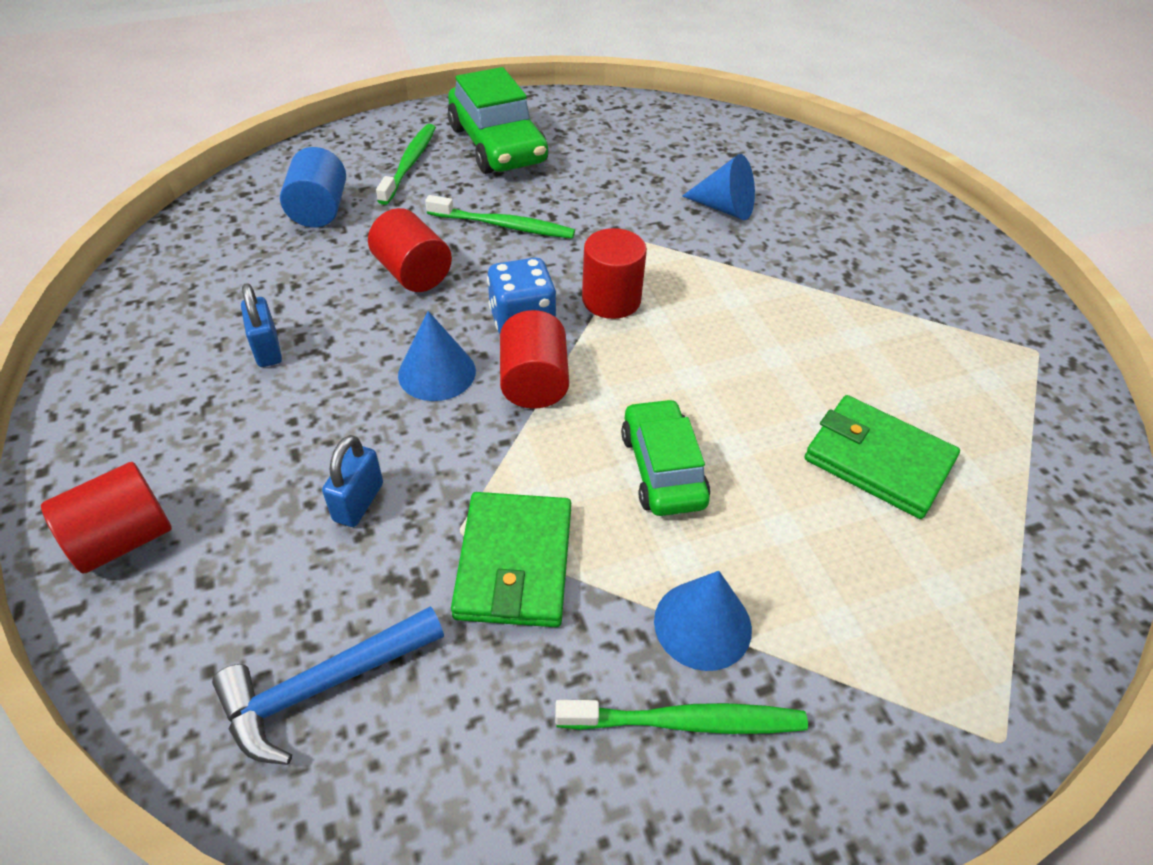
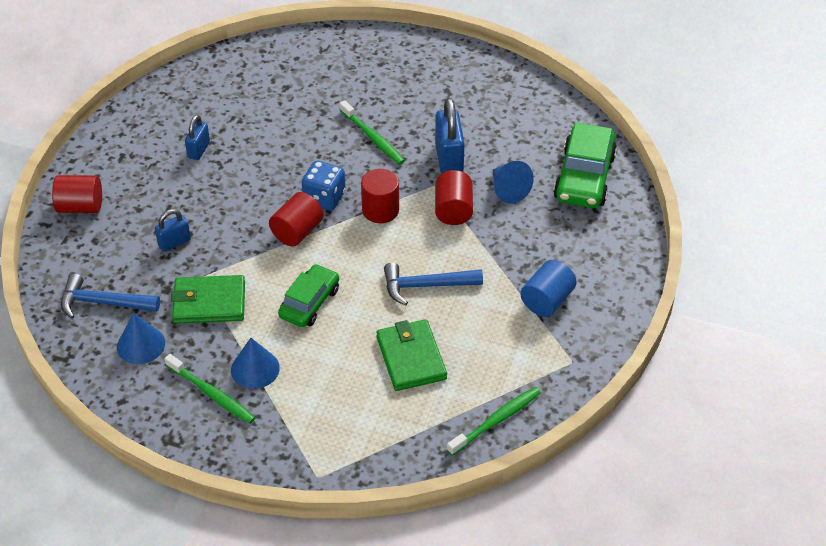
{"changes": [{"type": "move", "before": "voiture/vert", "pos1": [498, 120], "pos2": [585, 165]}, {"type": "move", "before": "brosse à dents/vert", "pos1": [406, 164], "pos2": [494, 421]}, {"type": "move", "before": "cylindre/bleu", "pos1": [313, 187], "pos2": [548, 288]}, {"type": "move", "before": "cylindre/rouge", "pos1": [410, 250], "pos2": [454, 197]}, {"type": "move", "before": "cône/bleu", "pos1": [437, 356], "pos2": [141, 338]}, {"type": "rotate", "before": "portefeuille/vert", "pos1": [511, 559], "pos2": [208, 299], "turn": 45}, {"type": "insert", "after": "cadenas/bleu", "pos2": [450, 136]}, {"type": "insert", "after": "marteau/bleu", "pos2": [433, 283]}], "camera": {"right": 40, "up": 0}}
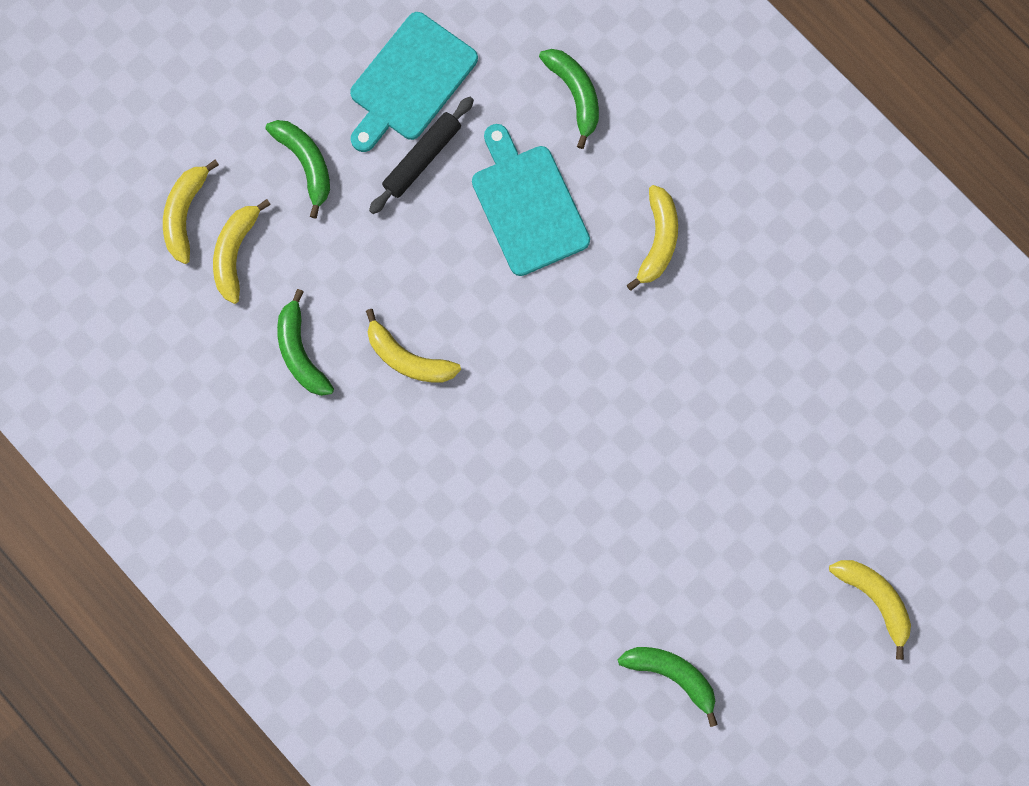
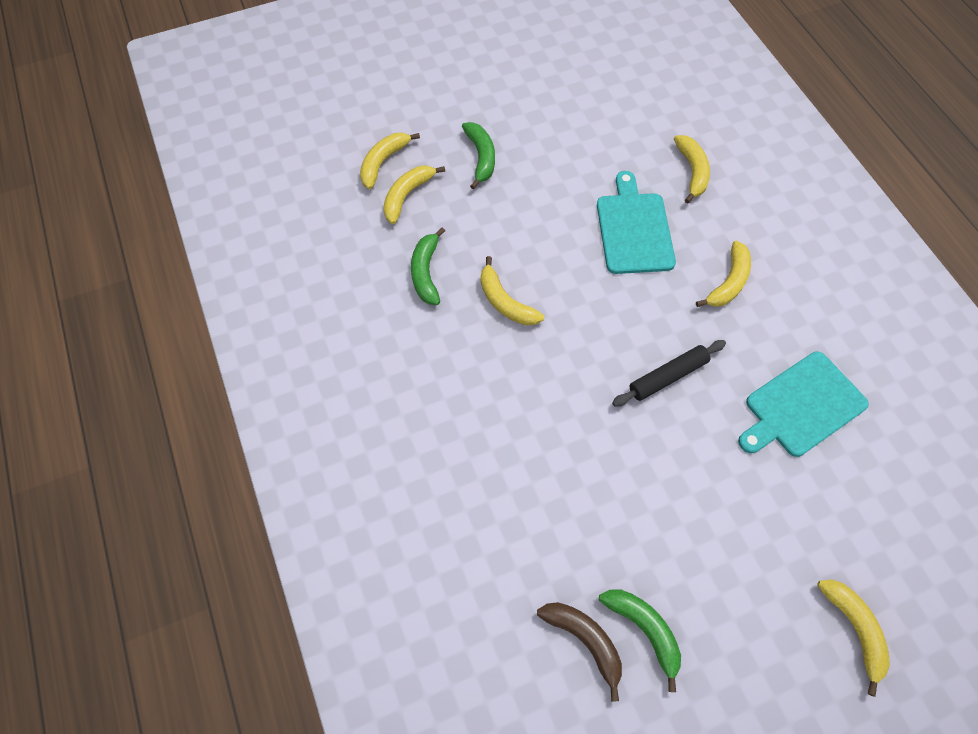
{"changes": [{"type": "move", "before": "planche à découper/turquoise", "pos1": [414, 82], "pos2": [803, 404]}, {"type": "recolor", "before": "banane/vert", "after": "banane/jaune", "pos1": [569, 99], "pos2": [692, 169]}, {"type": "move", "before": "rouleau à pâtisserie/noir", "pos1": [421, 155], "pos2": [669, 373]}, {"type": "insert", "after": "banane/marron", "pos2": [579, 652]}], "camera": {"right": 20, "up": -15}}
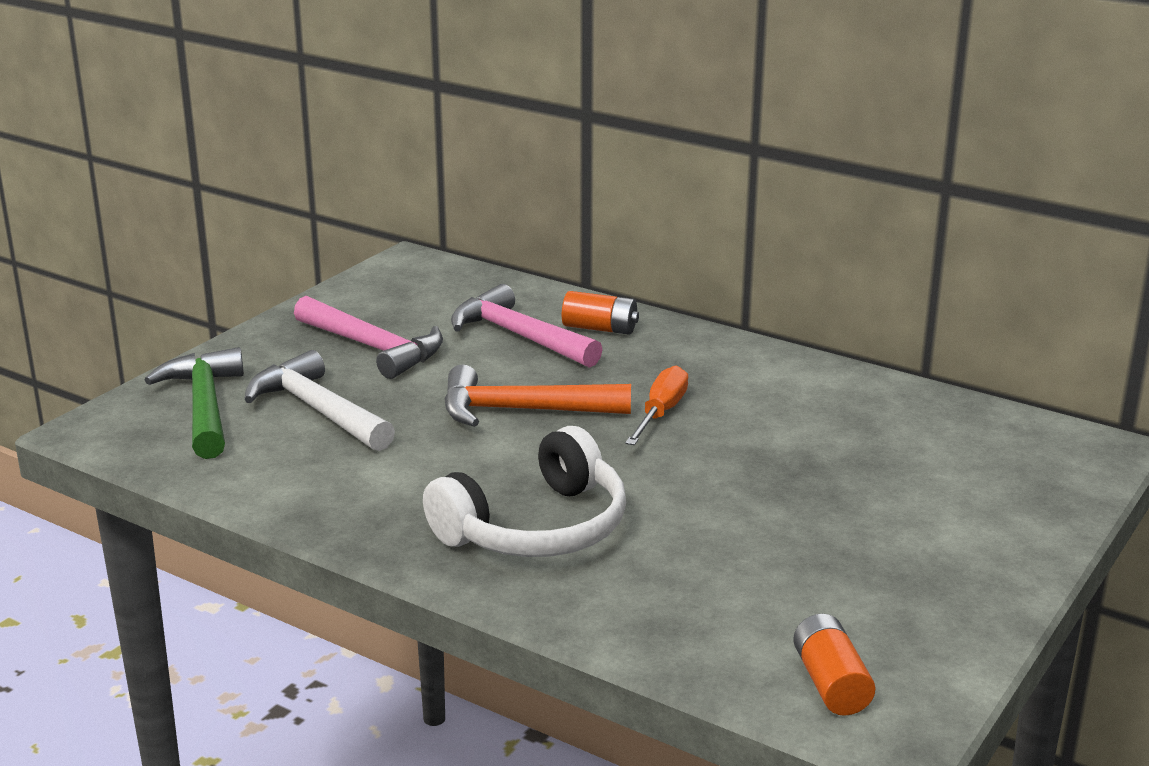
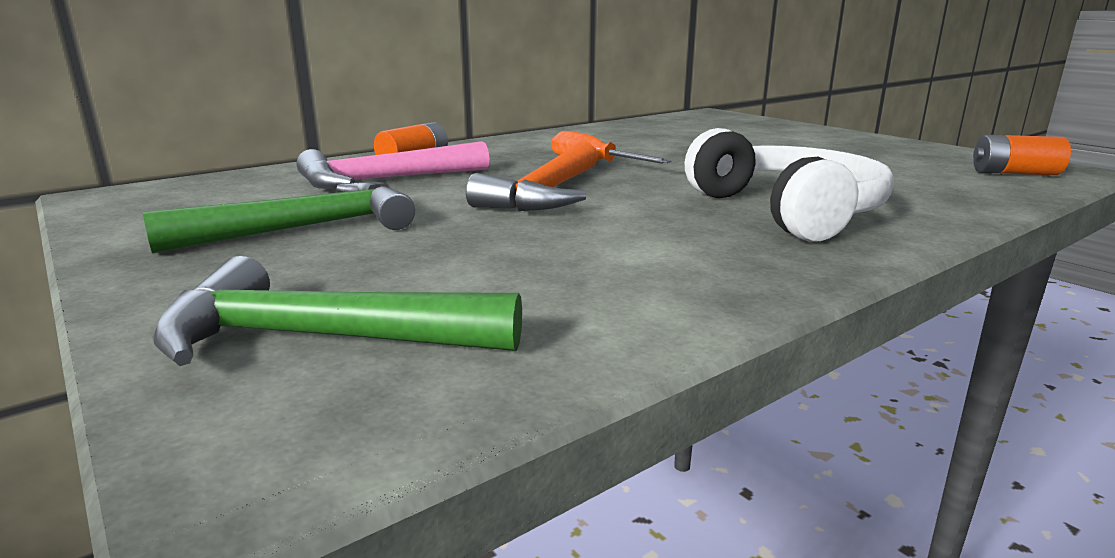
{"changes": [{"type": "recolor", "before": "marteau/rose", "after": "marteau/vert", "pos1": [368, 337], "pos2": [279, 217]}, {"type": "delete", "before": "marteau/blanc", "pos1": [319, 400]}], "camera": {"right": -70, "up": -5}}
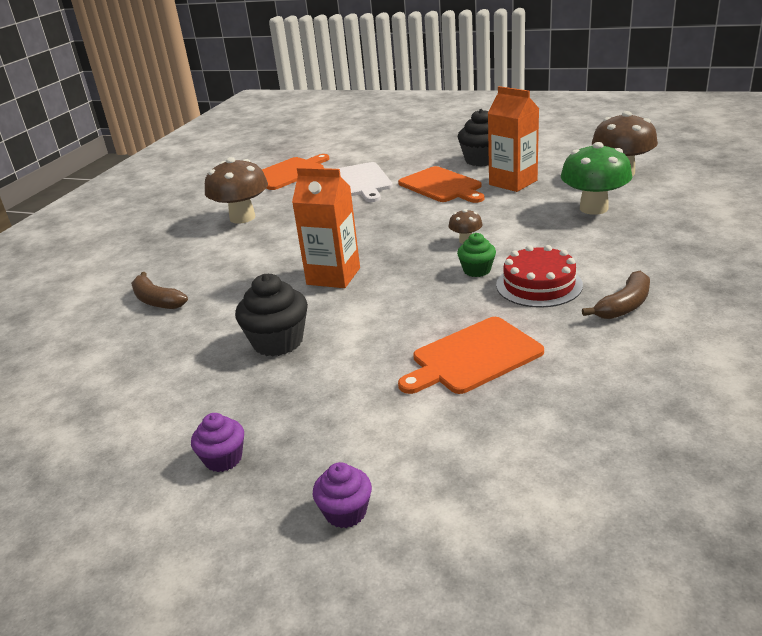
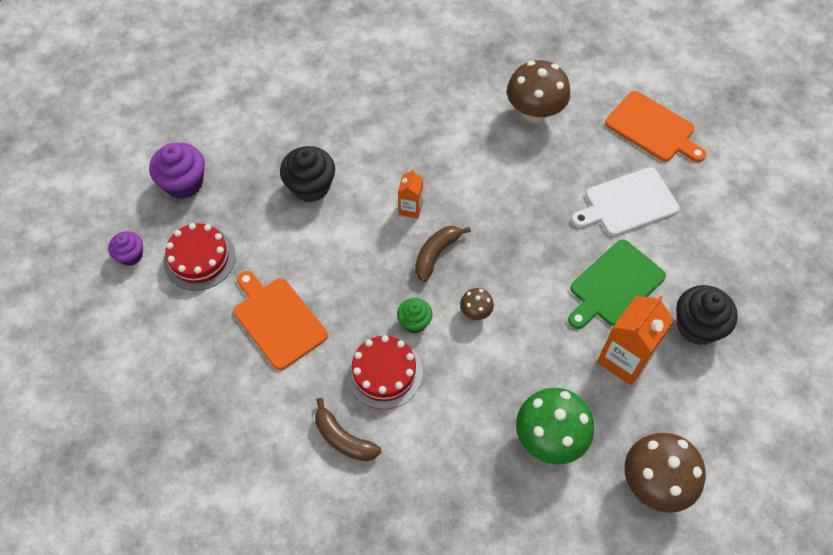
{"changes": [{"type": "recolor", "before": "planche à découper/orange", "after": "planche à découper/vert", "pos1": [441, 184], "pos2": [617, 284]}, {"type": "resize", "before": "brique de lait/orange", "pos1": [326, 227], "pos2": [410, 194], "scale": 0.55}, {"type": "move", "before": "banane/marron", "pos1": [159, 290], "pos2": [443, 254]}, {"type": "resize", "before": "muffin/violet", "pos1": [217, 442], "pos2": [177, 171], "scale": 1.67}, {"type": "insert", "after": "gâteau/rouge", "pos2": [199, 257]}], "camera": {"right": 80, "up": 30}}
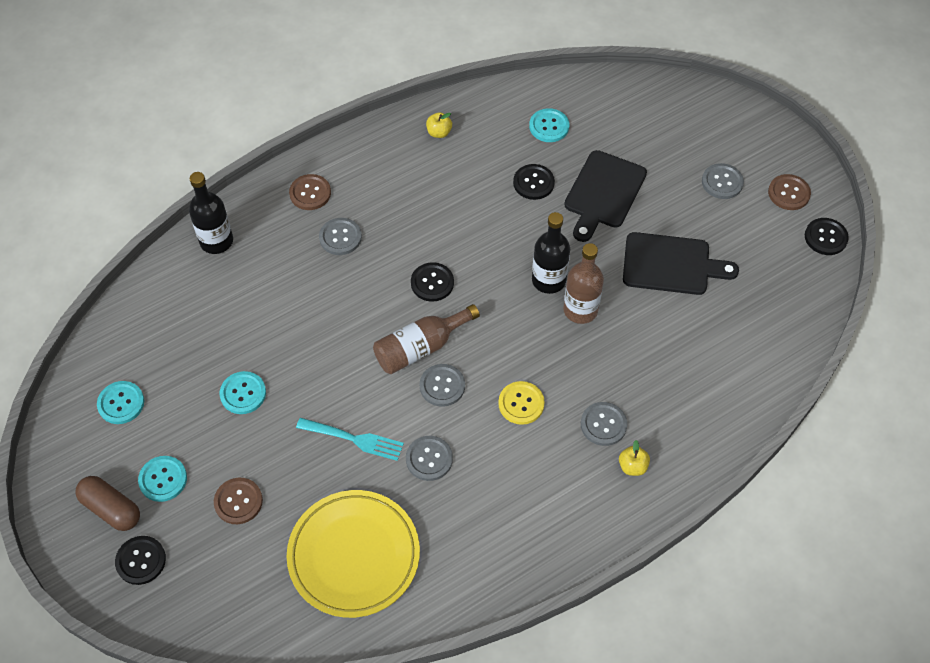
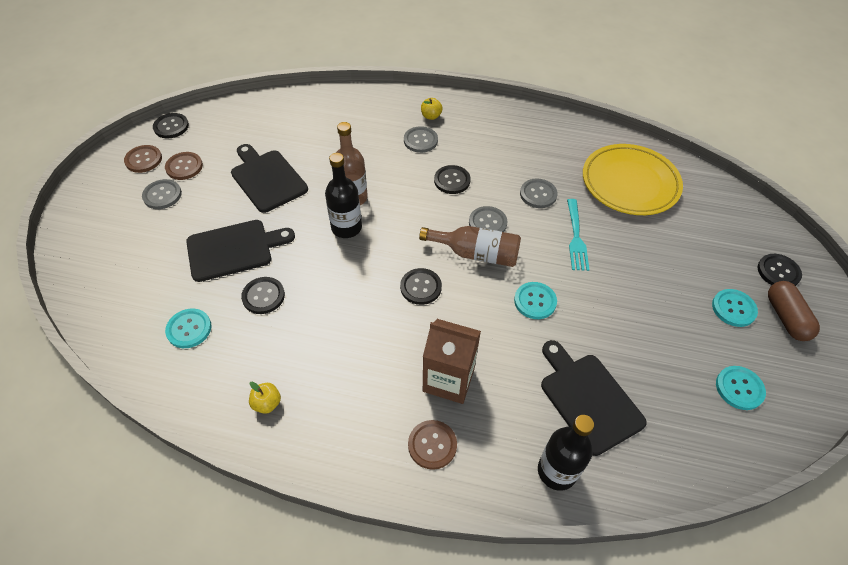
{"changes": [{"type": "replace", "before": "bouton/gris", "after": "brique de lait/marron", "pos1": [340, 236], "pos2": [452, 361]}, {"type": "move", "before": "bouton/turquoise", "pos1": [243, 392], "pos2": [535, 300]}, {"type": "recolor", "before": "bouton/jaune", "after": "bouton/noir", "pos1": [521, 403], "pos2": [452, 179]}, {"type": "rotate", "before": "fourchette/turquoise", "pos1": [350, 439], "pos2": [578, 235], "turn": -150}, {"type": "move", "before": "bouton/marron", "pos1": [238, 501], "pos2": [184, 166]}, {"type": "insert", "after": "planche à découper/noir", "pos2": [594, 398]}], "camera": {"right": -135, "up": -5}}
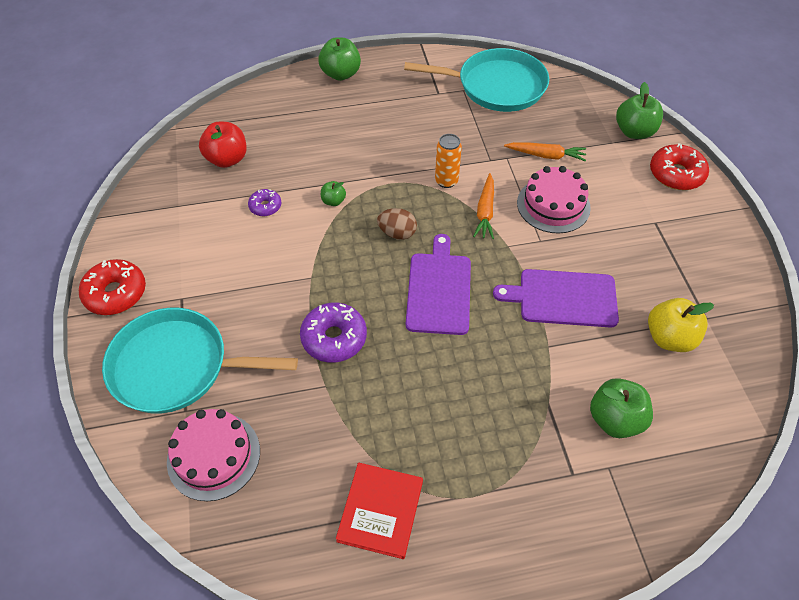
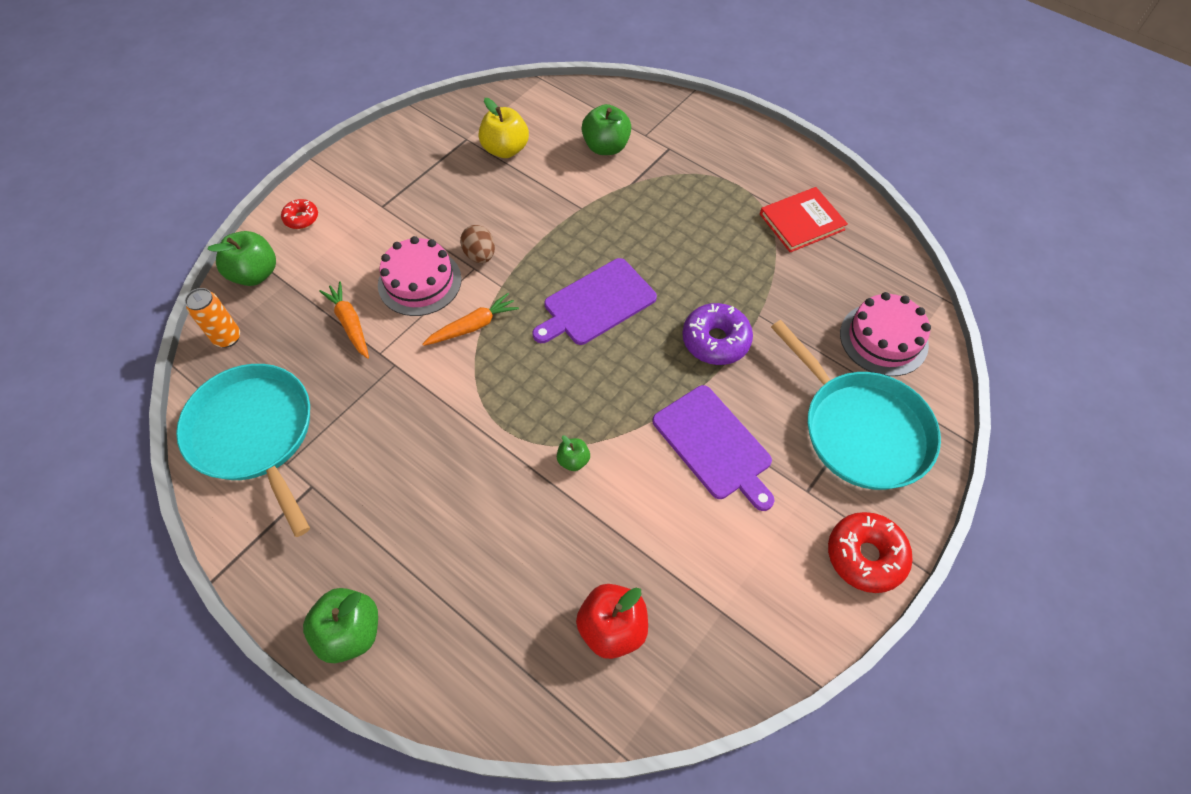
{"changes": [{"type": "move", "before": "canette/orange", "pos1": [448, 161], "pos2": [212, 318]}, {"type": "resize", "before": "beignet/rouge", "pos1": [679, 166], "pos2": [299, 214], "scale": 0.57}, {"type": "delete", "before": "beignet/violet", "pos1": [265, 202]}, {"type": "move", "before": "œuf/marron", "pos1": [397, 224], "pos2": [477, 244]}, {"type": "move", "before": "planche à découper/violet", "pos1": [556, 298], "pos2": [714, 448]}], "camera": {"right": -130, "up": 5}}
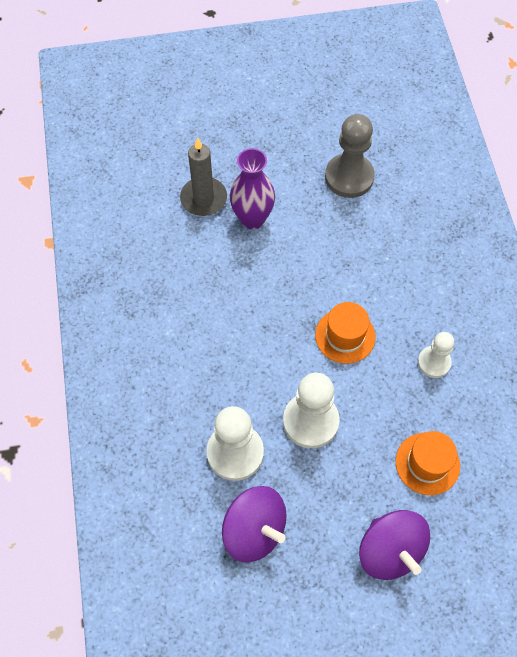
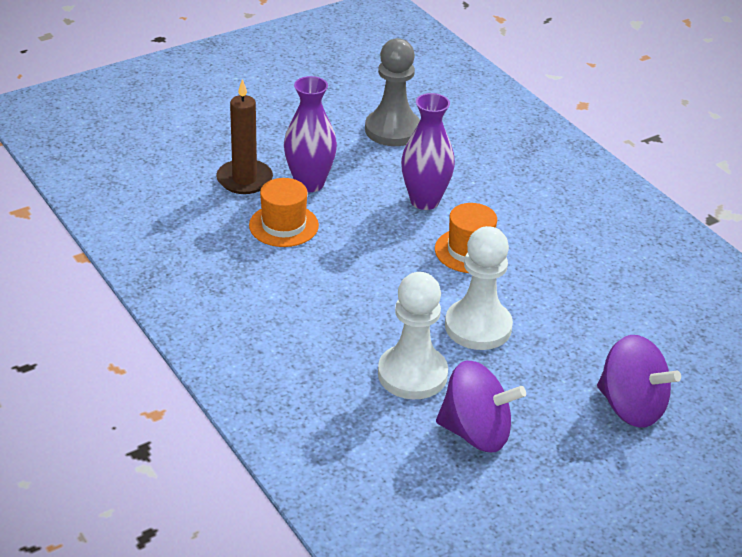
{"changes": [{"type": "recolor", "before": "bougie/gris", "after": "bougie/marron", "pos1": [203, 177], "pos2": [244, 136]}, {"type": "delete", "before": "pion/blanc", "pos1": [436, 355]}, {"type": "move", "before": "chapeau/orange", "pos1": [428, 463], "pos2": [284, 212]}, {"type": "insert", "after": "vase/violet", "pos2": [428, 151]}], "camera": {"right": -25, "up": -25}}
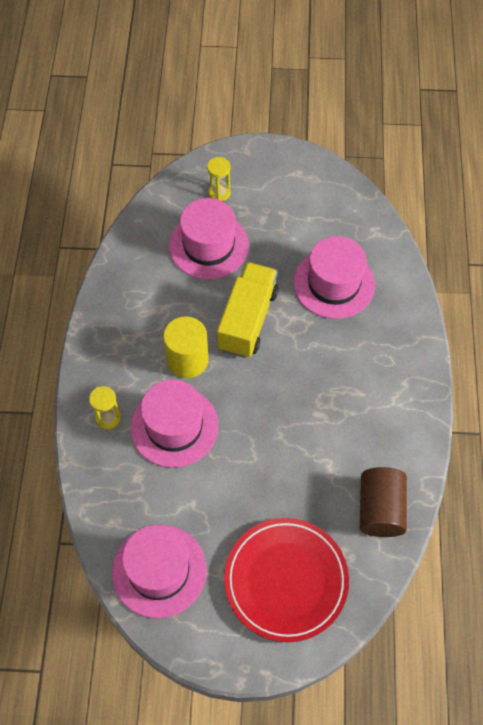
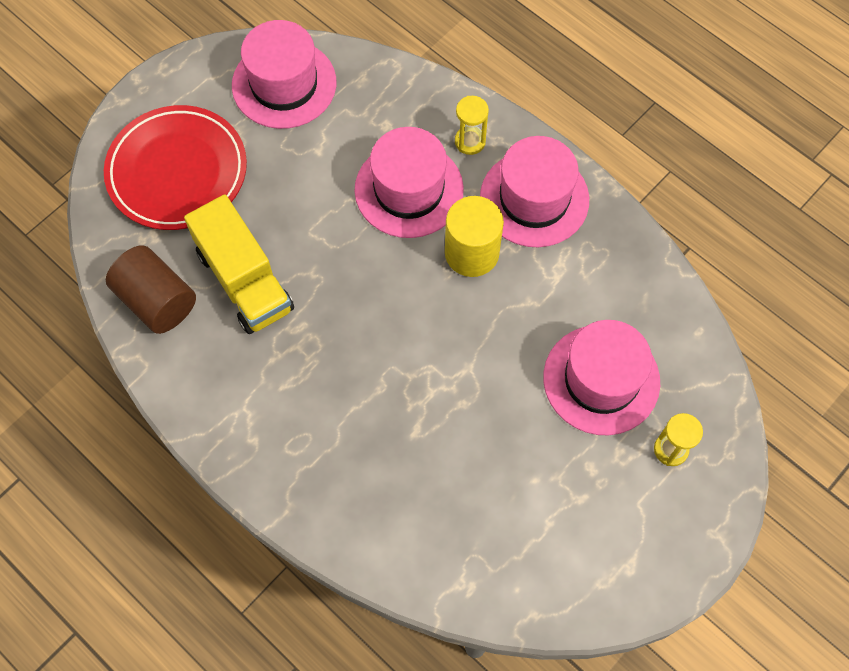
{"changes": [{"type": "move", "before": "chapeau/rose", "pos1": [334, 277], "pos2": [534, 191]}, {"type": "move", "before": "camion/jaune", "pos1": [248, 310], "pos2": [239, 264]}], "camera": {"right": 130, "up": 5}}
